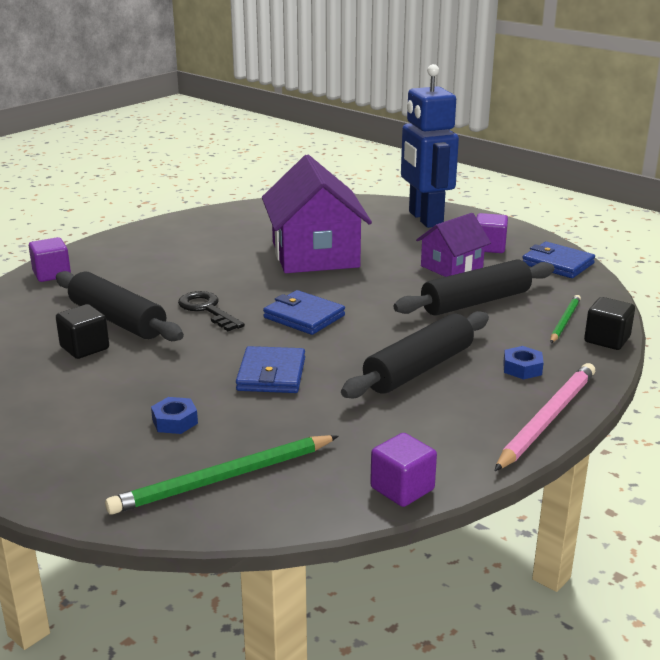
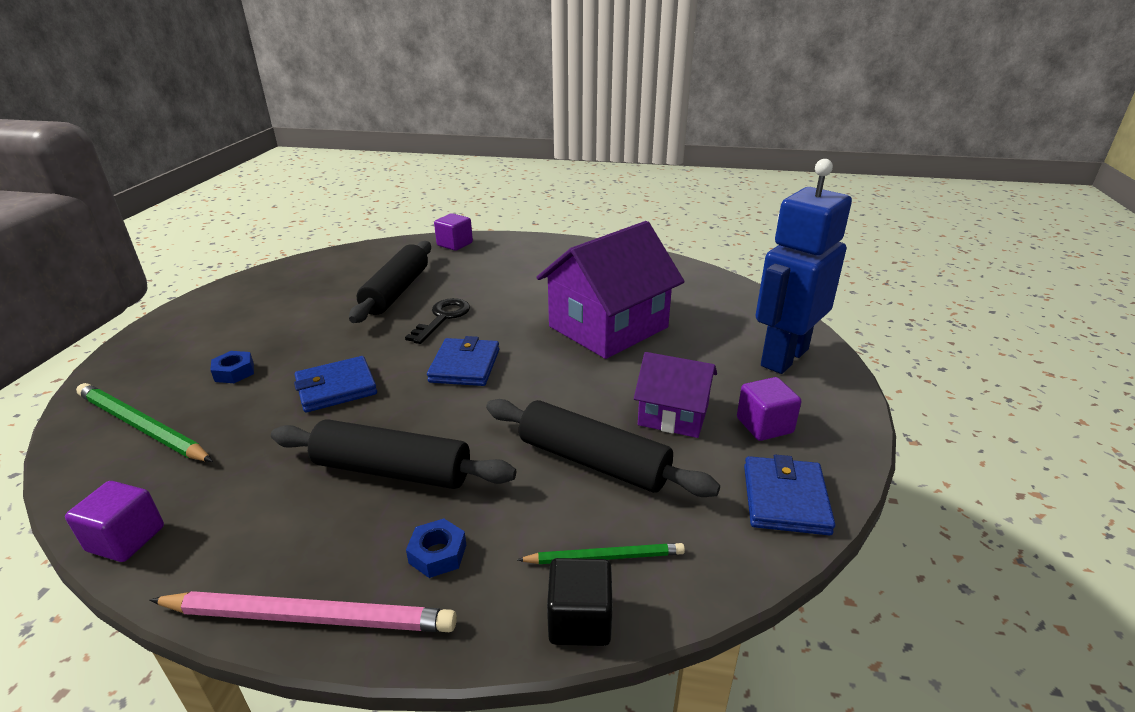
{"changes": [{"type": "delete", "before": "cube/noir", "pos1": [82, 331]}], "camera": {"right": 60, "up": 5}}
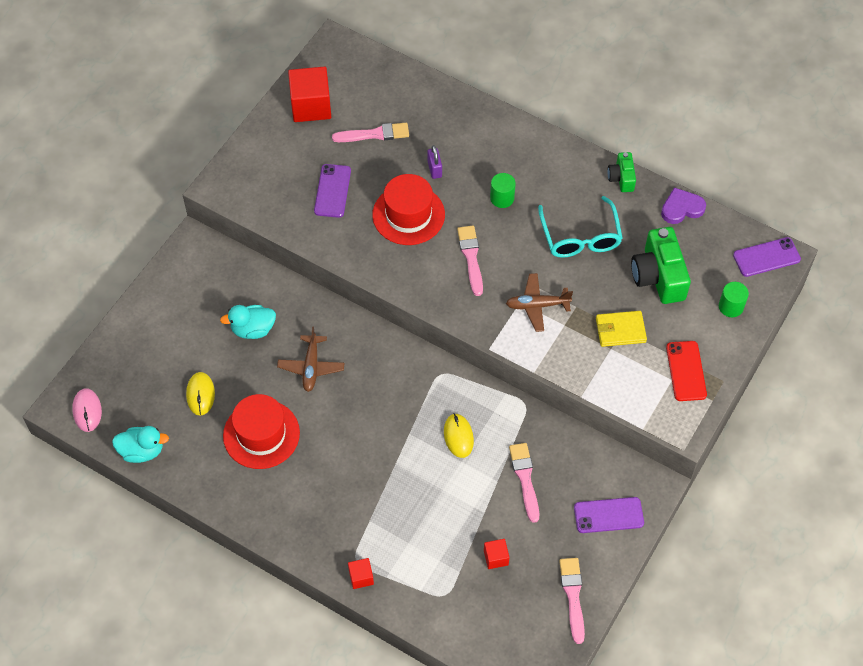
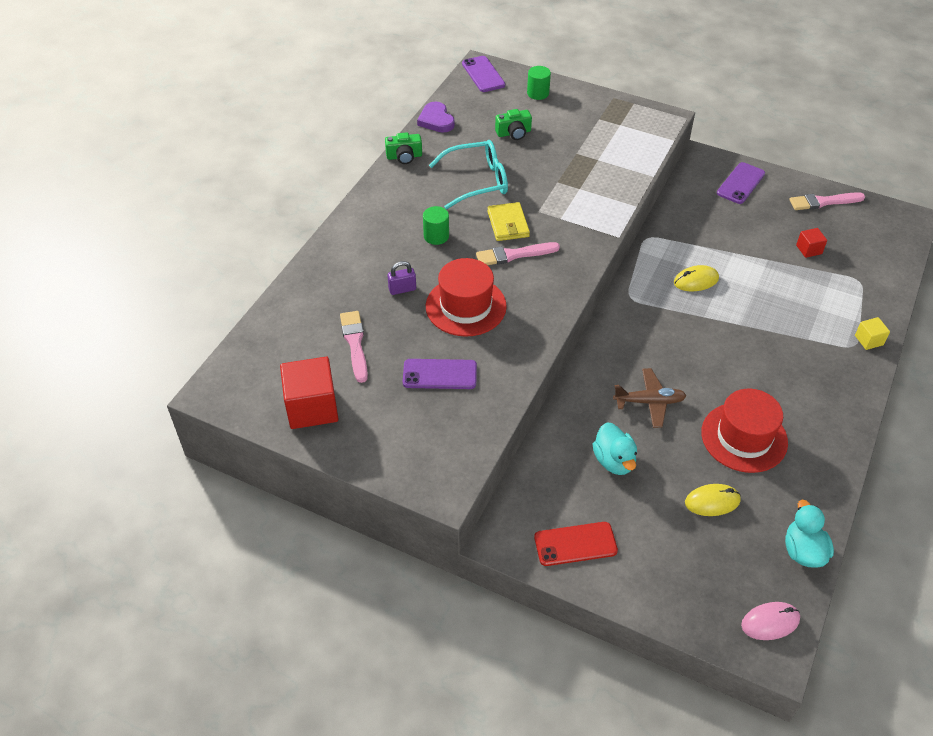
{"changes": [{"type": "resize", "before": "appareil photo/vert", "pos1": [661, 265], "pos2": [513, 124], "scale": 0.55}, {"type": "delete", "before": "avion/marron", "pos1": [539, 302]}, {"type": "move", "before": "portefeuille/jaune", "pos1": [621, 329], "pos2": [508, 221]}, {"type": "move", "before": "téléphone/rouge", "pos1": [686, 371], "pos2": [576, 544]}, {"type": "delete", "before": "pinceau/rose", "pos1": [524, 483]}, {"type": "rotate", "before": "téléphone/violet", "pos1": [609, 515], "pos2": [741, 183], "turn": 45}, {"type": "recolor", "before": "cube/rouge", "after": "cube/jaune", "pos1": [361, 573], "pos2": [872, 333]}], "camera": {"right": -95, "up": -10}}
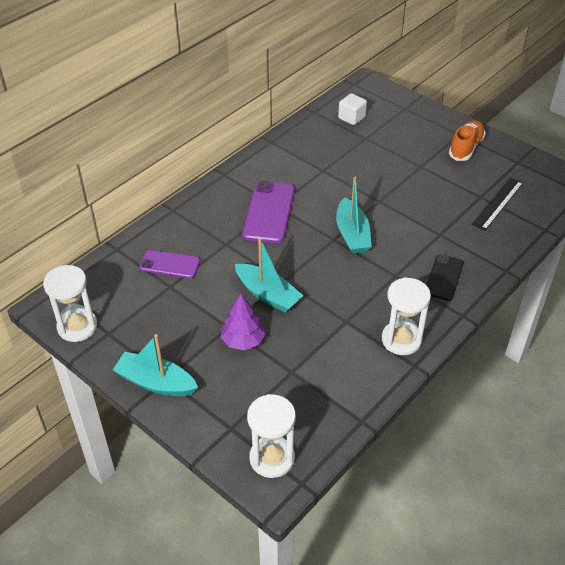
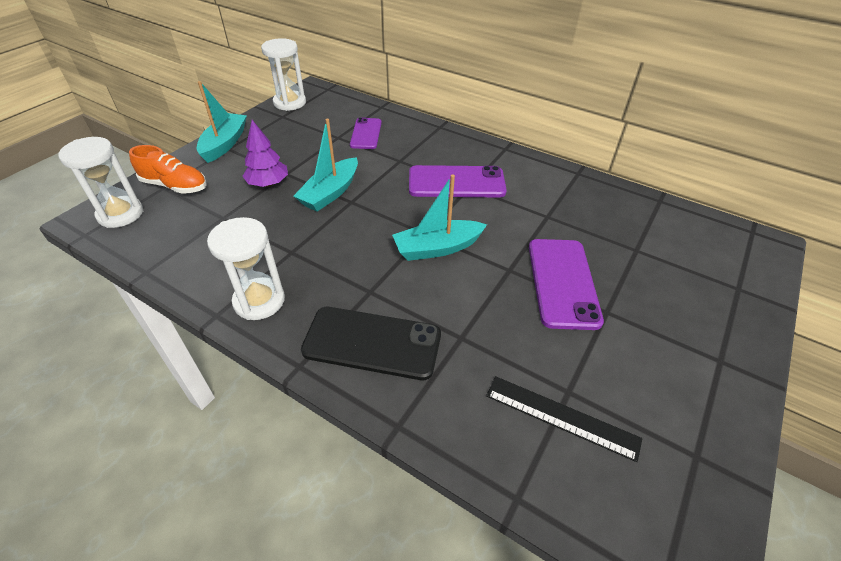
{"changes": [{"type": "delete", "before": "cube/blanc", "pos1": [352, 109]}, {"type": "move", "before": "chaussure/orange", "pos1": [467, 140], "pos2": [168, 169]}, {"type": "resize", "before": "téléphone/noir", "pos1": [445, 277], "pos2": [371, 343], "scale": 1.58}, {"type": "insert", "after": "téléphone/violet", "pos2": [566, 284]}], "camera": {"right": 80, "up": 0}}
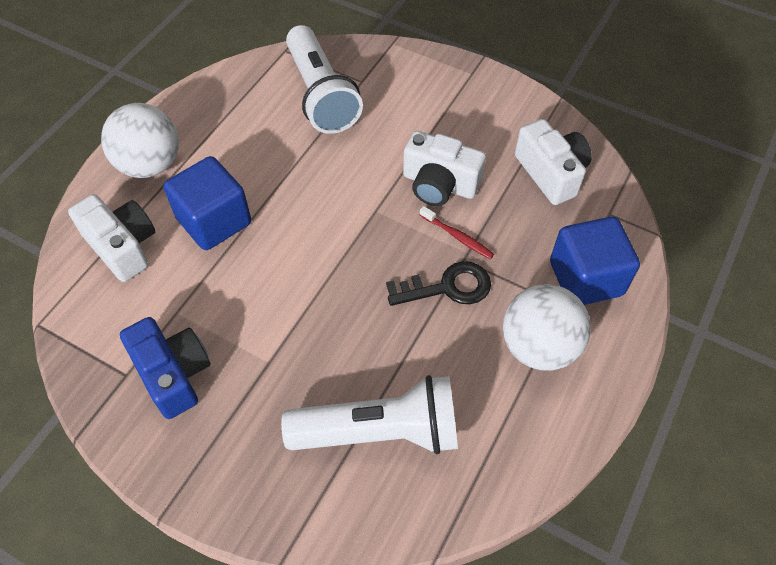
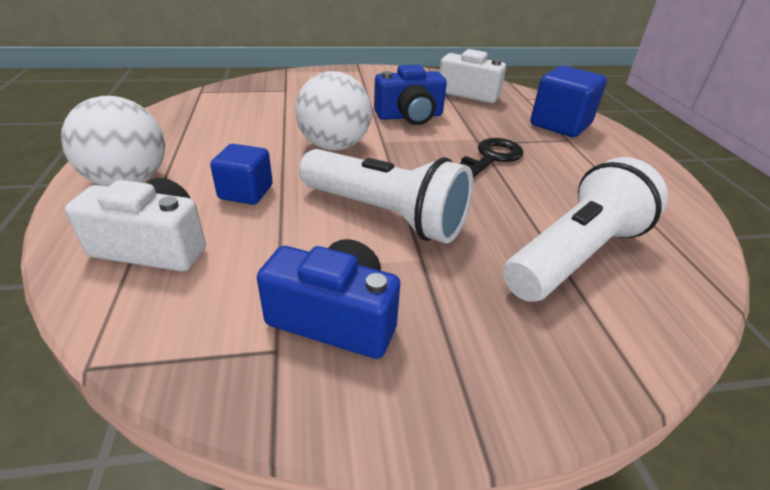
{"changes": [{"type": "move", "before": "lampe de poche/blanc", "pos1": [324, 79], "pos2": [386, 196]}, {"type": "recolor", "before": "appareil photo/blanc", "after": "appareil photo/bleu", "pos1": [444, 168], "pos2": [410, 95]}, {"type": "resize", "before": "cube/bleu", "pos1": [207, 203], "pos2": [241, 174], "scale": 0.64}, {"type": "delete", "before": "brosse à dents/rouge", "pos1": [457, 232]}, {"type": "move", "before": "balle/blanc", "pos1": [547, 327], "pos2": [333, 110]}], "camera": {"right": -40, "up": -20}}
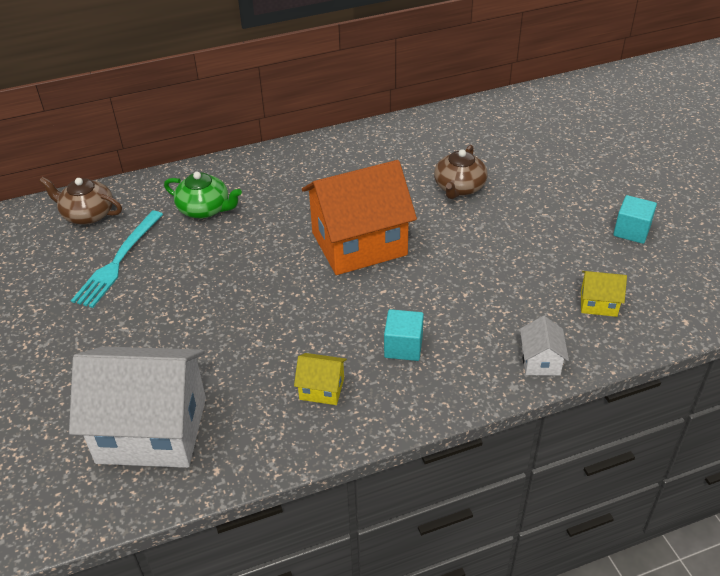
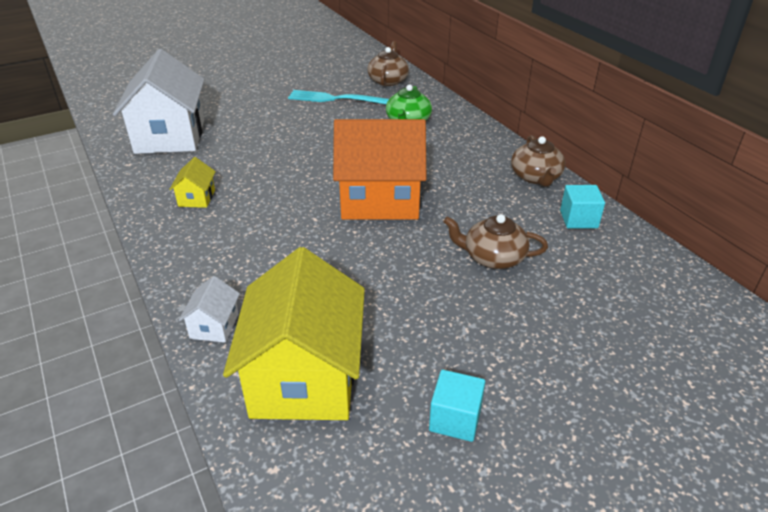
{"changes": [{"type": "rotate", "before": "maison/orange", "pos1": [359, 217], "pos2": [379, 169], "turn": -60}, {"type": "resize", "before": "maison/jaune", "pos1": [604, 294], "pos2": [294, 333], "scale": 2.35}, {"type": "move", "before": "cube/turquoise", "pos1": [404, 335], "pos2": [582, 207]}, {"type": "rotate", "before": "maison/blanc", "pos1": [544, 345], "pos2": [209, 309], "turn": -75}, {"type": "insert", "after": "théière/marron", "pos2": [538, 160]}], "camera": {"right": 80, "up": -5}}
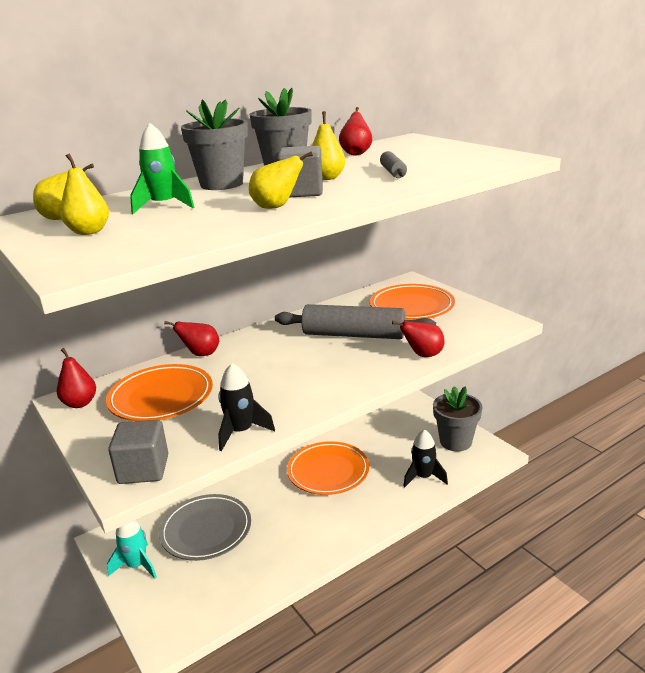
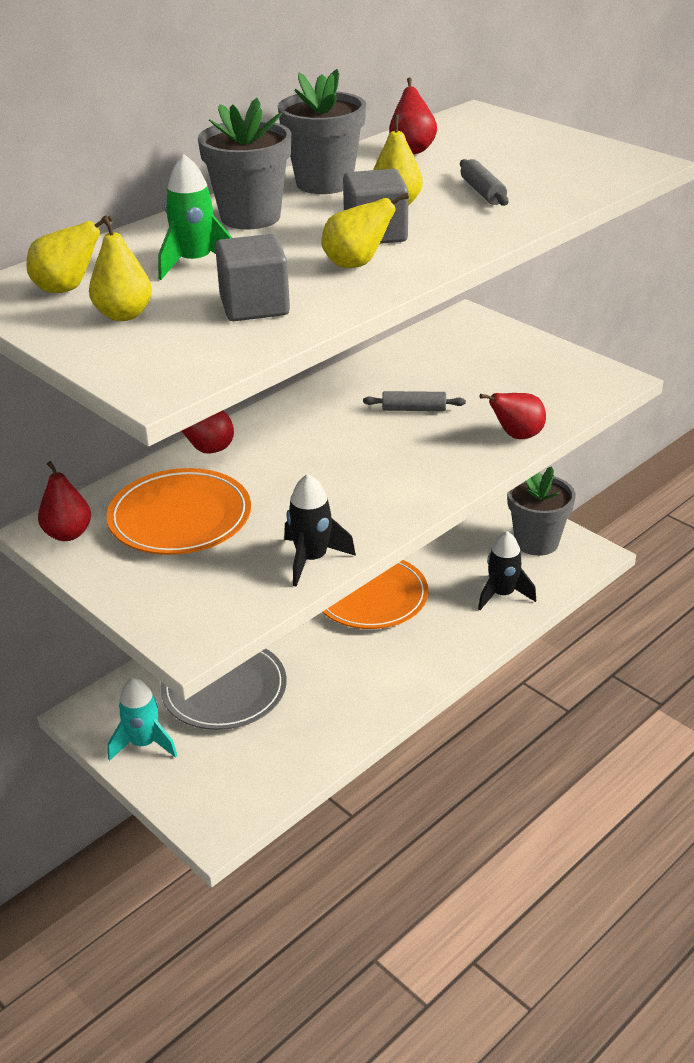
{"changes": [{"type": "delete", "before": "assiette/orange", "pos1": [412, 302]}, {"type": "resize", "before": "rouleau à pâtisserie/gris", "pos1": [355, 321], "pos2": [414, 401], "scale": 0.45}, {"type": "move", "before": "cube/gris", "pos1": [138, 452], "pos2": [252, 277]}], "camera": {"right": -10, "up": 10}}
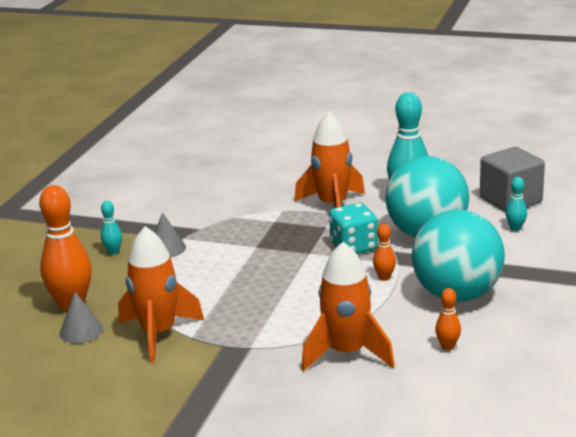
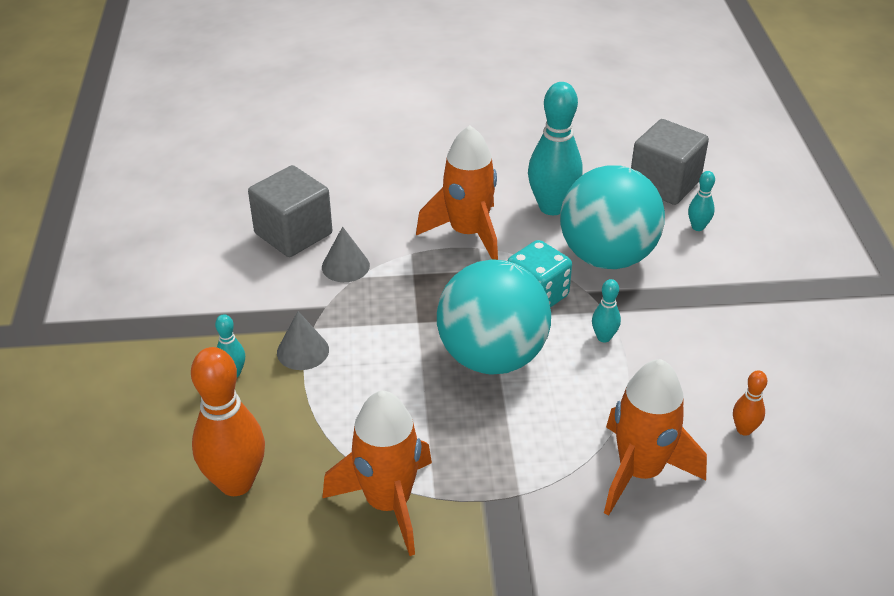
{"changes": [{"type": "move", "before": "balle/turquoise", "pos1": [458, 256], "pos2": [494, 317]}, {"type": "recolor", "before": "quille/orange", "after": "quille/turquoise", "pos1": [384, 252], "pos2": [606, 310]}, {"type": "move", "before": "cône/gris", "pos1": [81, 317], "pos2": [346, 254]}, {"type": "insert", "after": "cube/gris", "pos2": [290, 211]}], "camera": {"right": -25, "up": 15}}
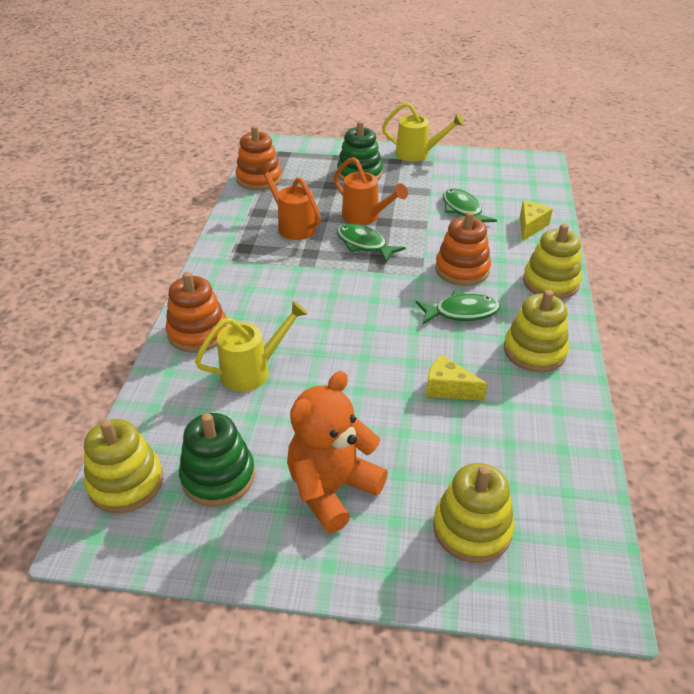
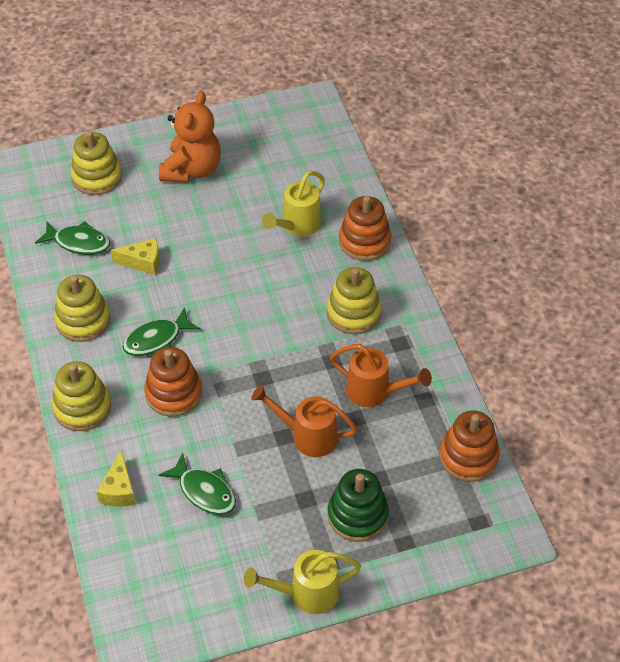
{"changes": [{"type": "move", "before": "poisson/vert", "pos1": [371, 243], "pos2": [72, 238]}, {"type": "delete", "before": "jouet à empiler/vert", "pos1": [217, 460]}, {"type": "move", "before": "jouet à empiler/jaune", "pos1": [123, 466], "pos2": [354, 300]}], "camera": {"right": 155, "up": 10}}
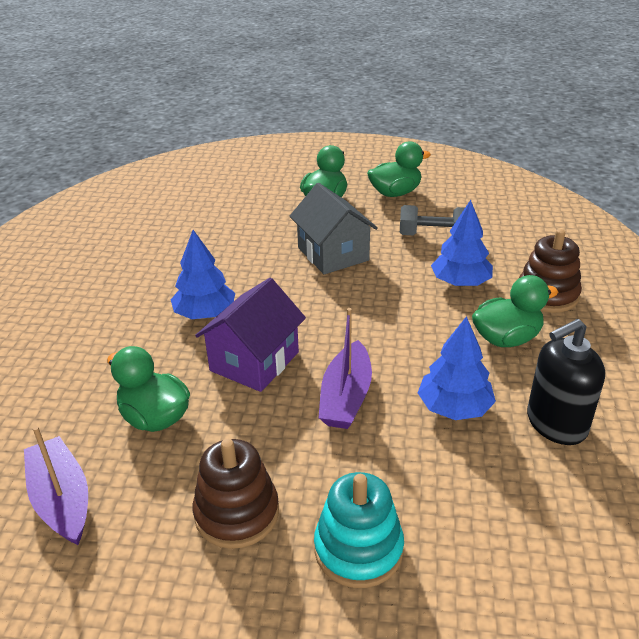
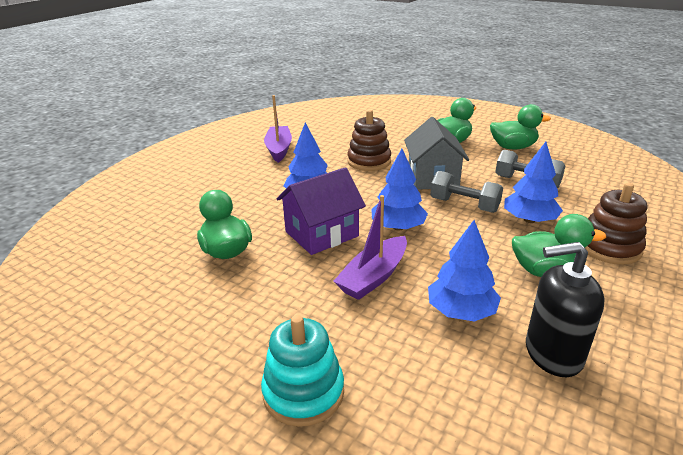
{"changes": [{"type": "move", "before": "bateau/violet", "pos1": [56, 485], "pos2": [278, 129]}, {"type": "move", "before": "jouet à empiler/marron", "pos1": [236, 494], "pos2": [369, 140]}, {"type": "insert", "after": "arbre/bleu", "pos2": [399, 189]}, {"type": "insert", "after": "haltère/gris", "pos2": [466, 192]}], "camera": {"right": 25, "up": -5}}
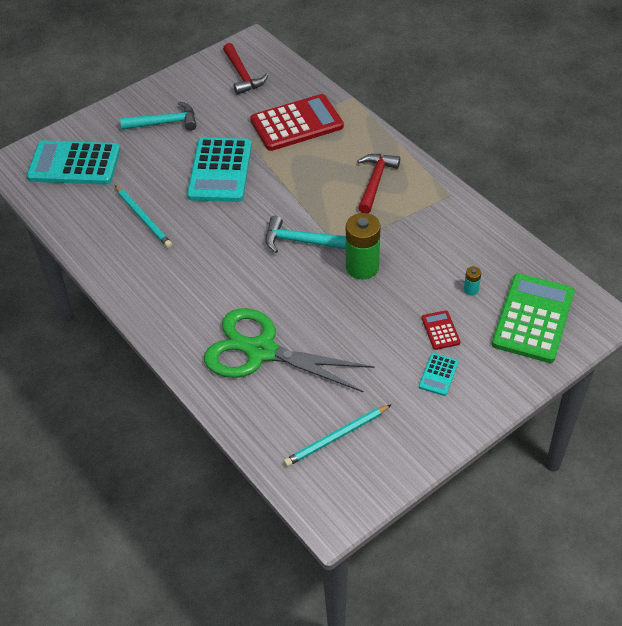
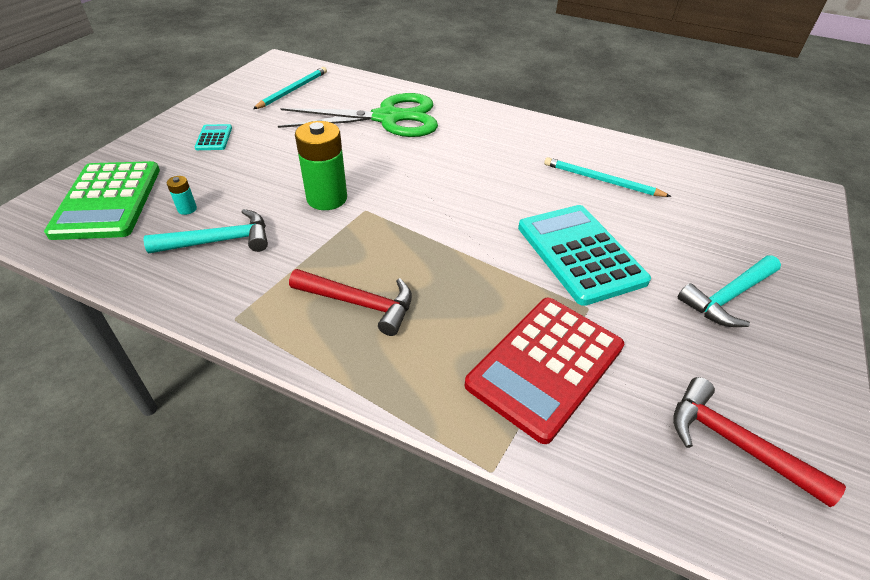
{"changes": [{"type": "delete", "before": "calculatrice/turquoise", "pos1": [73, 163]}, {"type": "rotate", "before": "marteau/rouge", "pos1": [378, 183], "pos2": [350, 302], "turn": -60}, {"type": "move", "before": "marteau/turquoise", "pos1": [306, 234], "pos2": [205, 231]}, {"type": "delete", "before": "calculatrice/rouge", "pos1": [440, 330]}], "camera": {"right": 150, "up": -5}}
